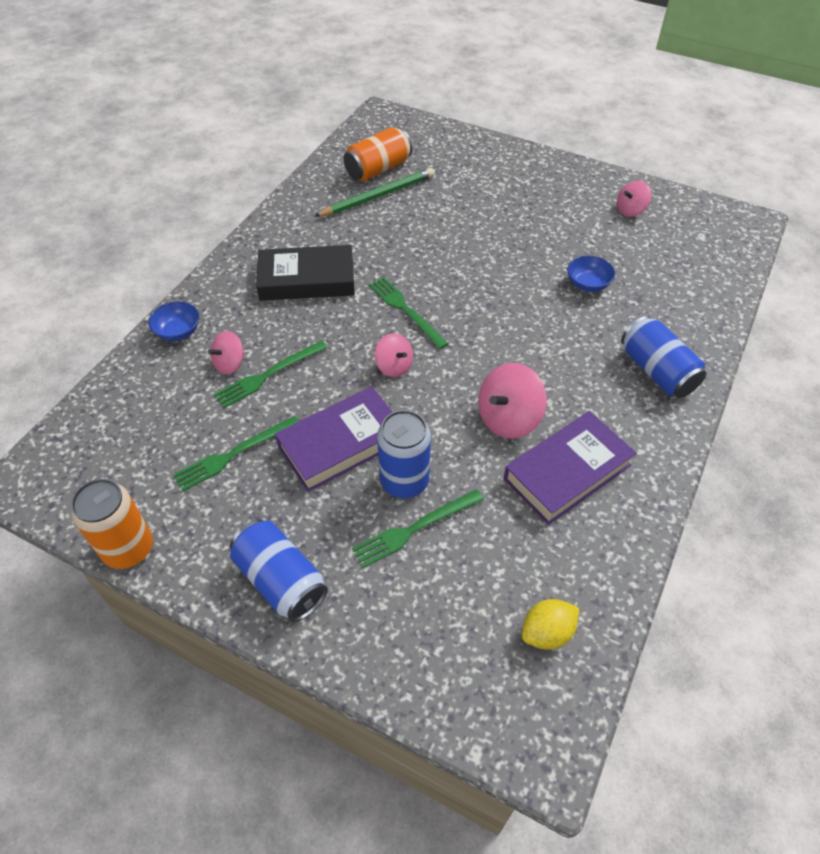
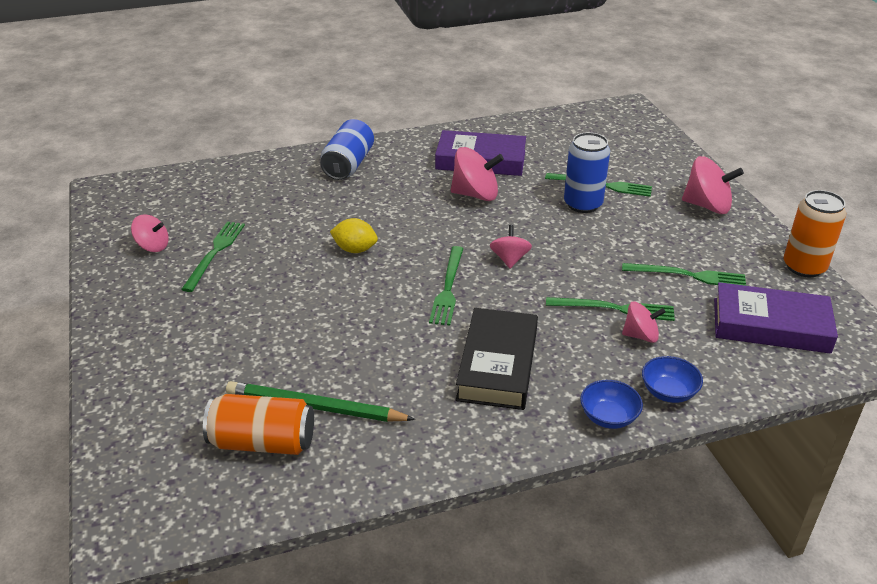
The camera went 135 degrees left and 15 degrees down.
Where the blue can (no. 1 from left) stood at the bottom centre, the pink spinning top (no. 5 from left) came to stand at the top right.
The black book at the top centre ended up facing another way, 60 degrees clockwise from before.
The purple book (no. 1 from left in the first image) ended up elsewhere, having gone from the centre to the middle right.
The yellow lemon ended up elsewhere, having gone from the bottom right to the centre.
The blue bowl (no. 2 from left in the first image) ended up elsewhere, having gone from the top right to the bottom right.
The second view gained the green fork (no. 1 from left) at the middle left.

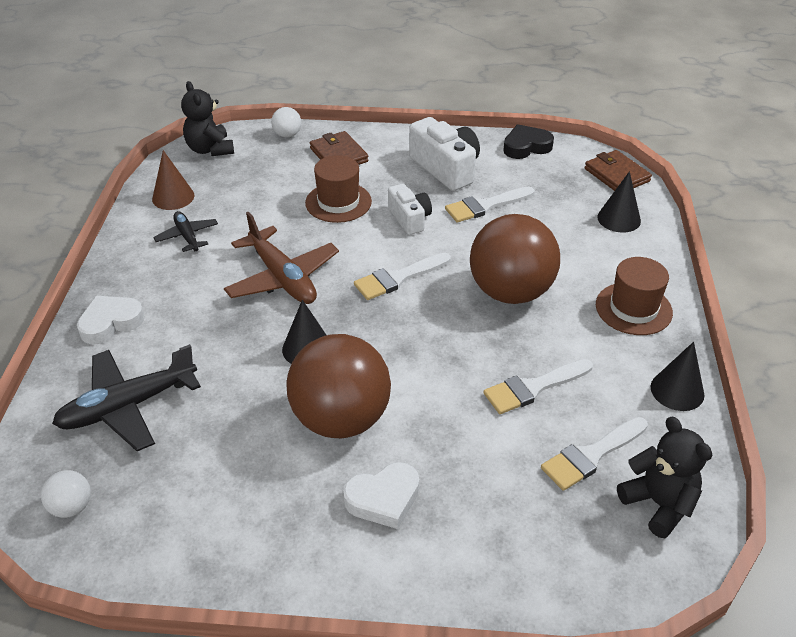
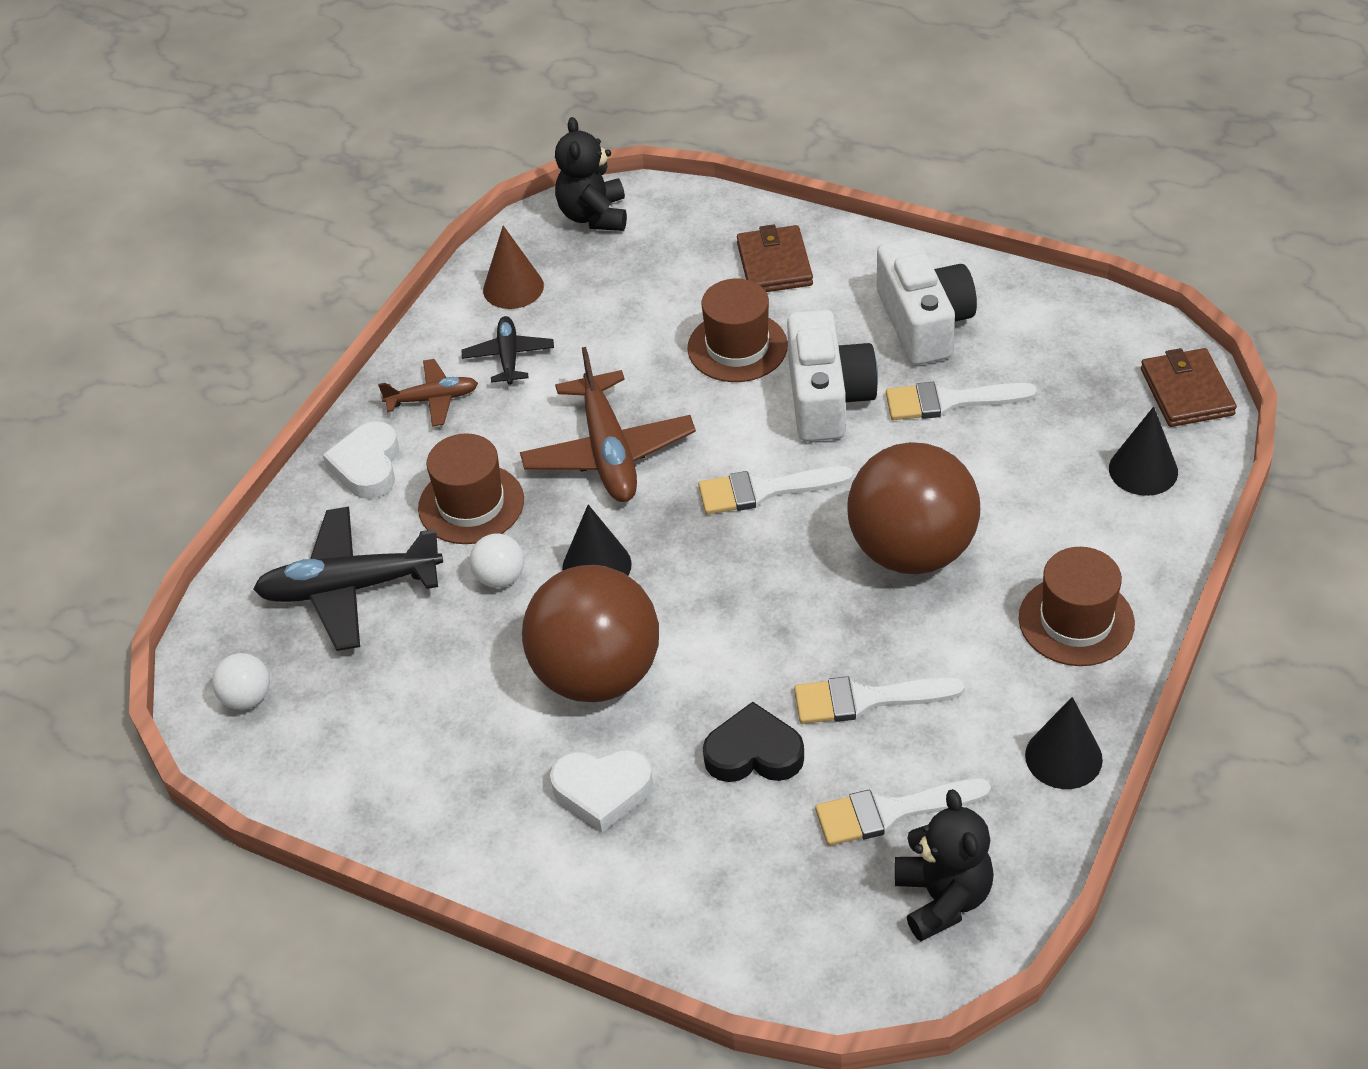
The camera went 25 degrees right and 5 degrees up.
The white heart (no. 1 from left) at the middle left ended up facing another way, 75 degrees counterclockwise from before.
The white ball (no. 2 from left) ended up elsewhere, having gone from the top centre to the centre.
The size of the white camera (no. 1 from left) at the top centre changed by a factor of 1.61.
The black heart ended up elsewhere, having gone from the top centre to the bottom centre.
The second view gained the brown plane (no. 1 from left) at the middle left.
The second view gained the brown hat (no. 1 from left) at the centre.

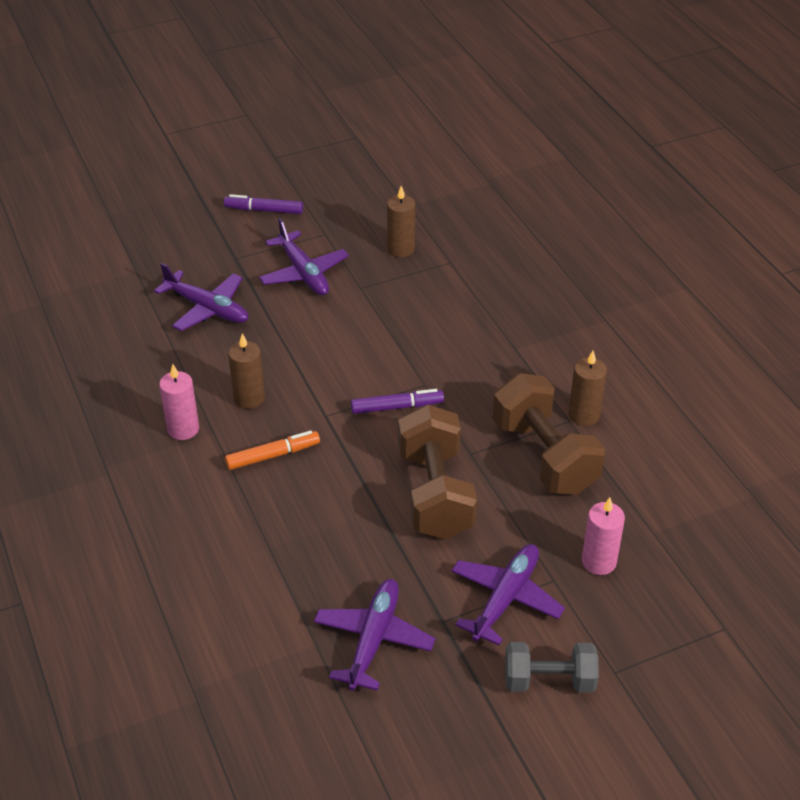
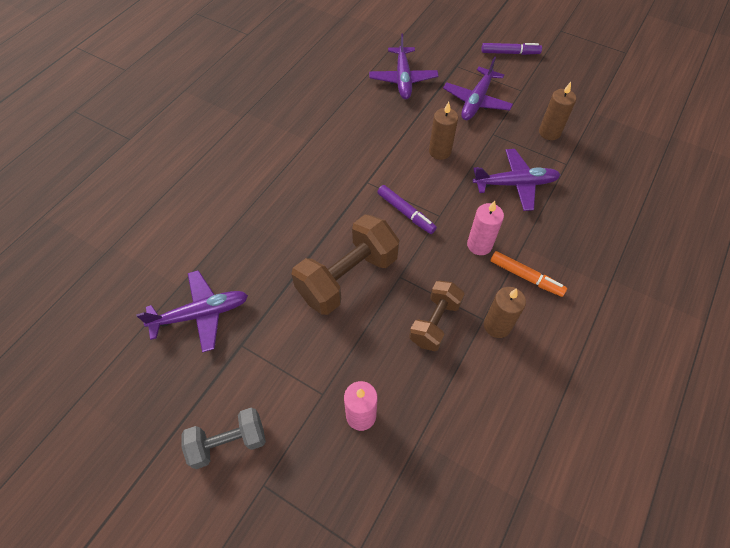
The camera went 55 degrees right and 15 degrees up.
The pink candle (no. 1 from left in the first image) ended up elsewhere, having gone from the middle left to the centre.
The purple marker (no. 1 from left in the first image) at the top left ended up facing another way, 120 degrees clockwise from before.
The orange marker ended up elsewhere, having gone from the centre to the middle right.
The brown candle (no. 1 from left) ended up elsewhere, having gone from the middle left to the top centre.
The purple plane (no. 4 from left) ended up elsewhere, having gone from the bottom centre to the top right.
The size of the brown dumbbell (no. 2 from left) at the middle right changed by a factor of 0.62.
The grey dumbbell at the bottom right ended up facing another way, 75 degrees counterclockwise from before.

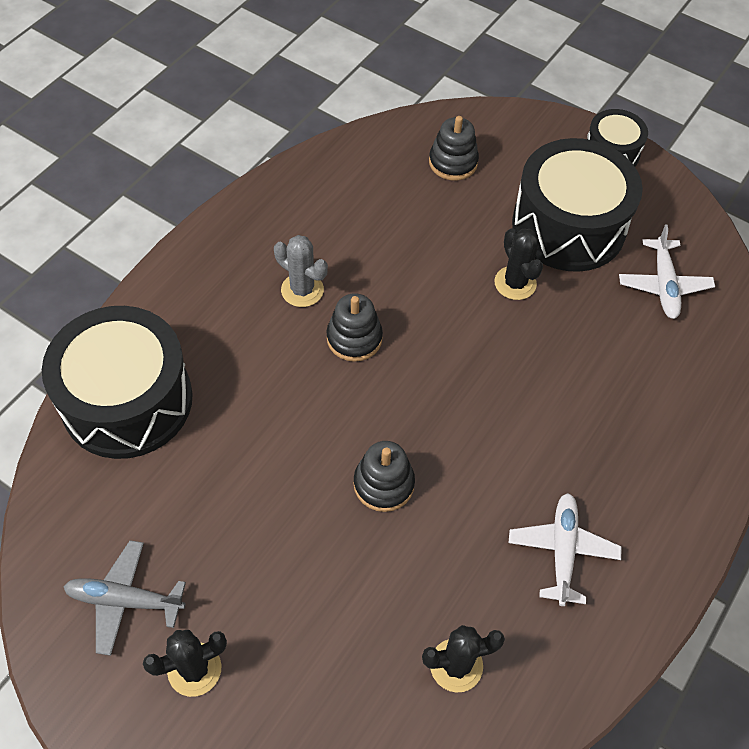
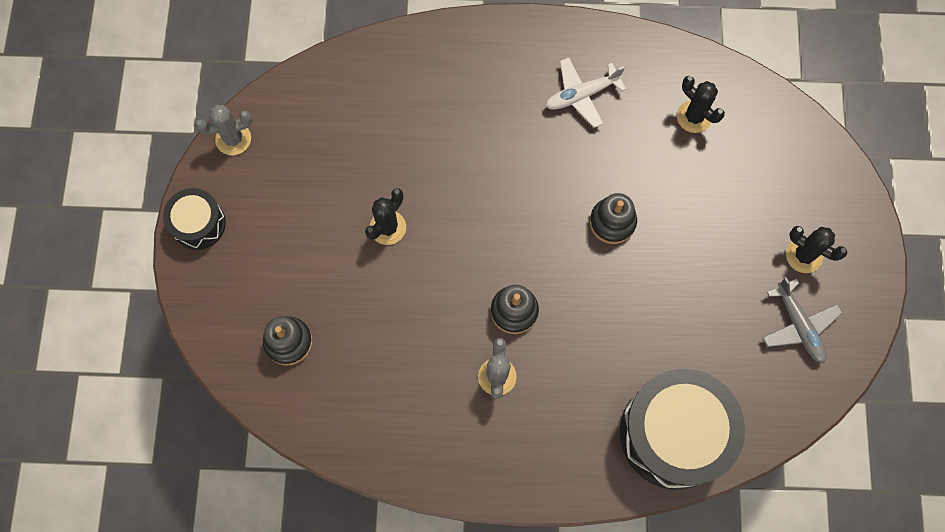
The camera went 120 degrees left and 15 degrees up.
The second view lost the black drum (no. 2 from left) at the top right.
The second view lost the white plane (no. 2 from left) at the middle right.
The second view gained the grey cactus (no. 1 from left) at the top left.

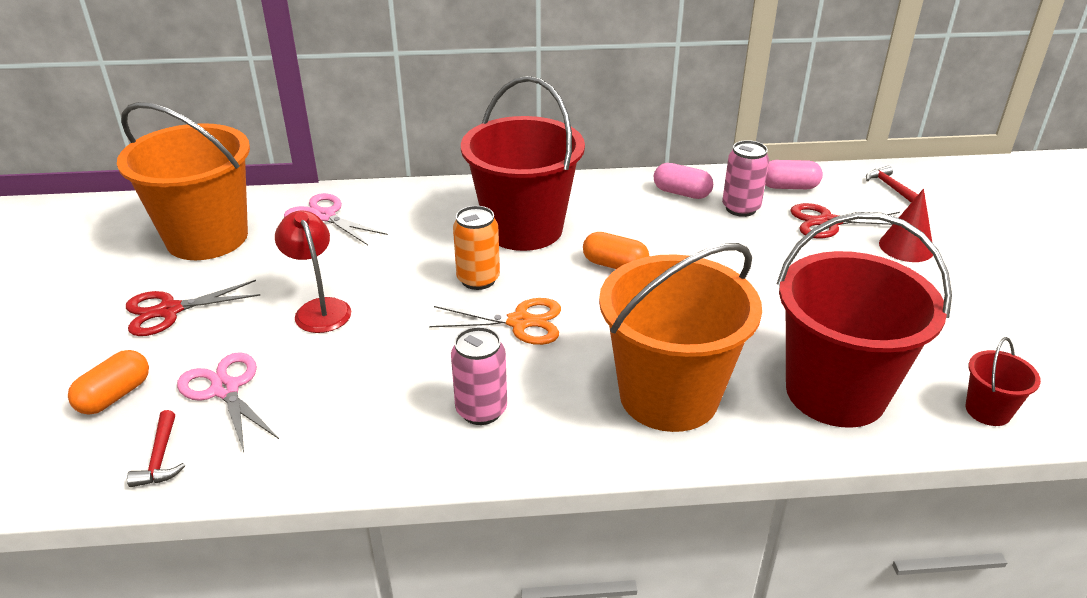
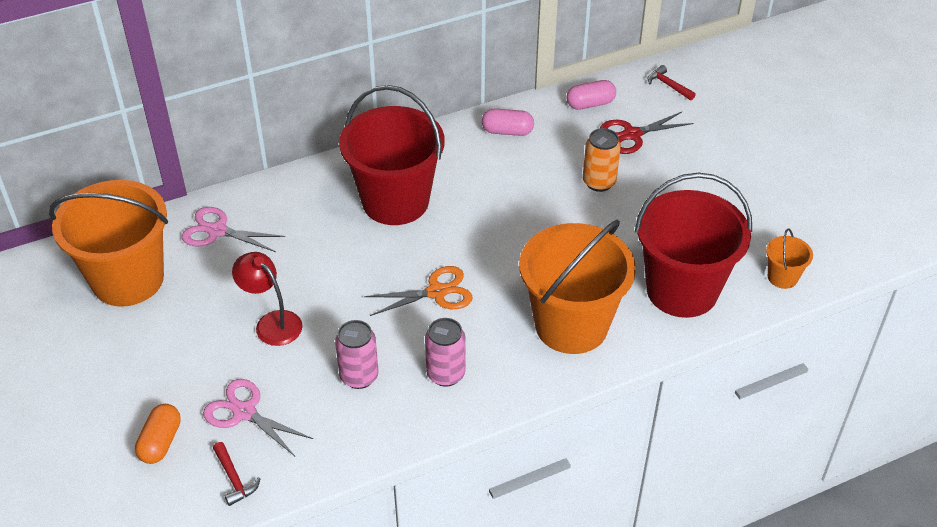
The camera went 20 degrees left and 10 degrees up.
The second view lost the red scissors (no. 1 from left) at the middle left.
The orange can ended up elsewhere, having gone from the centre to the top centre.
The second view lost the orange capsule (no. 2 from left) at the centre.
The pink can (no. 2 from left in the first image) ended up elsewhere, having gone from the top right to the bottom centre.
The second view lost the red cone at the middle right.
What was the red bucket (no. 3 from left) at the middle right turned into the orange bucket (no. 3 from left) at the middle right.

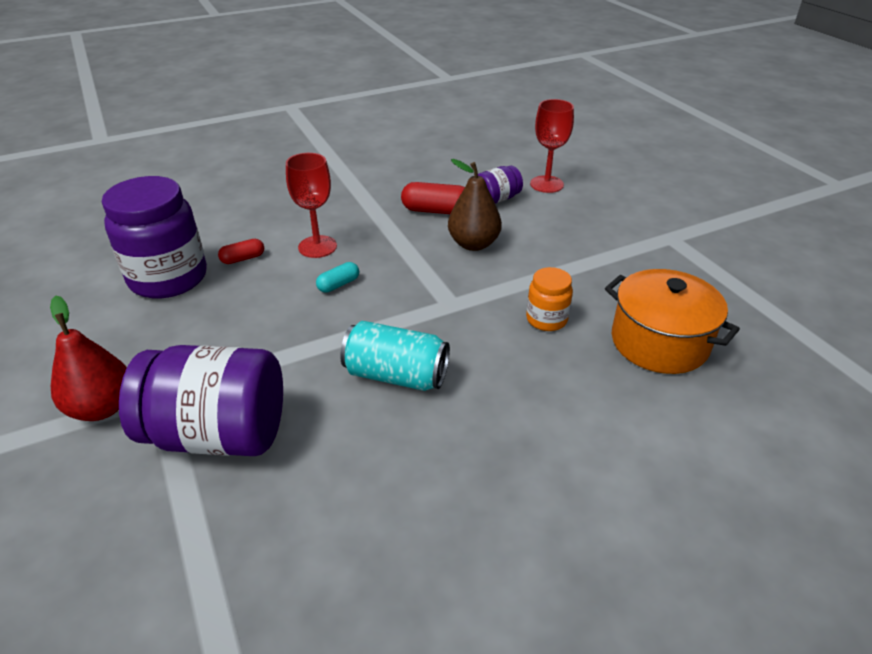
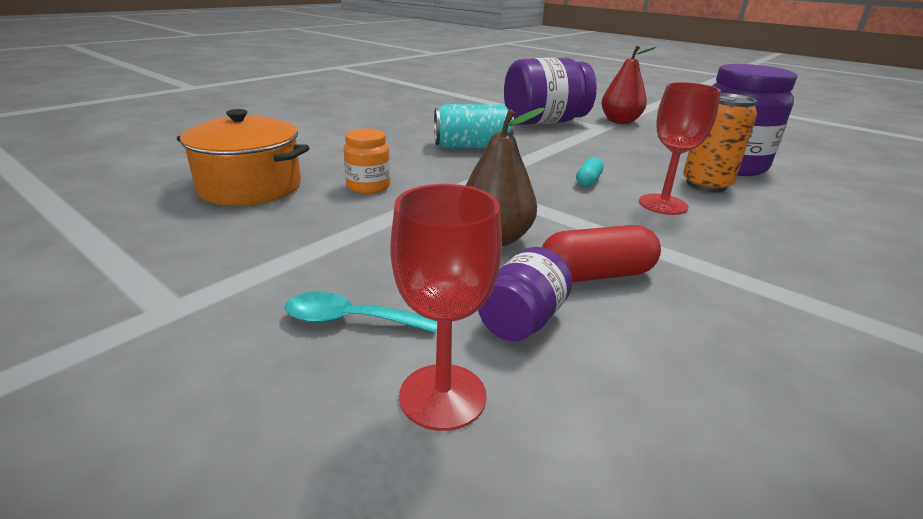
The camera went 155 degrees right and 10 degrees down.
Where the red capsule (no. 1 from left) stood at the middle left, the orange can came to stand at the top right.
The second view gained the turquoise spoon at the centre.

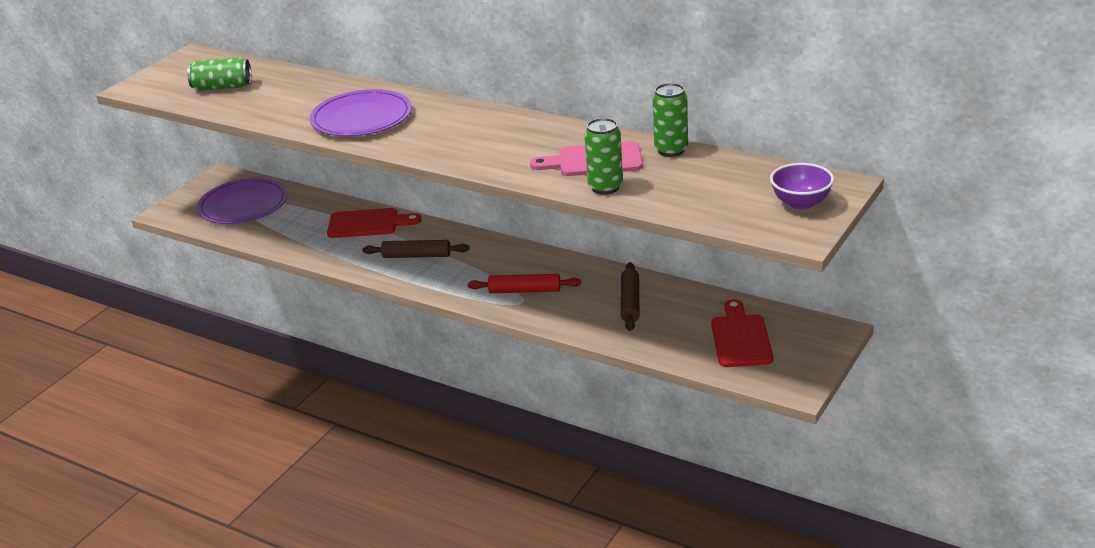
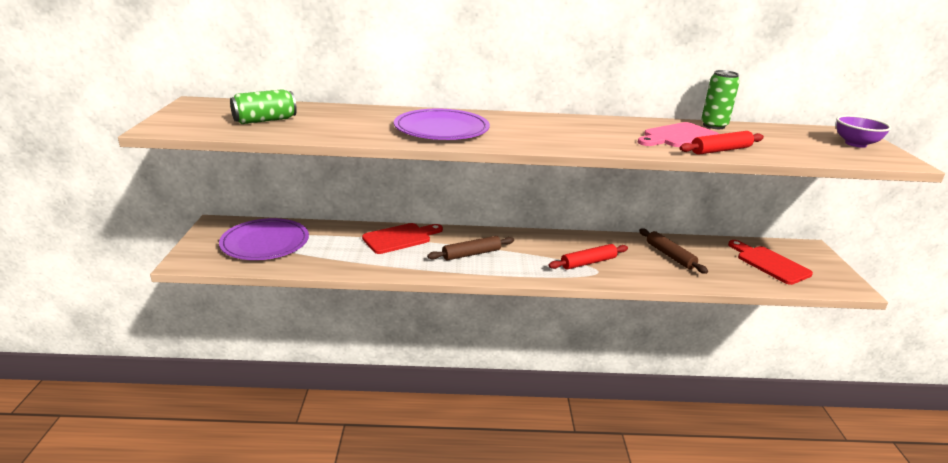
The camera went 35 degrees left and 5 degrees down.
Where the green can (no. 2 from left) stood at the top centre, the red rolling pin (no. 2 from left) came to stand at the top right.

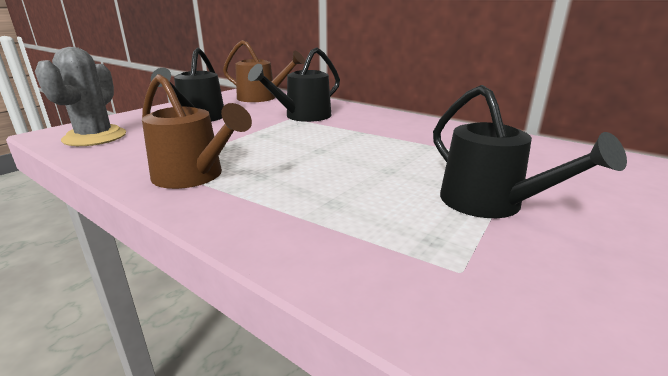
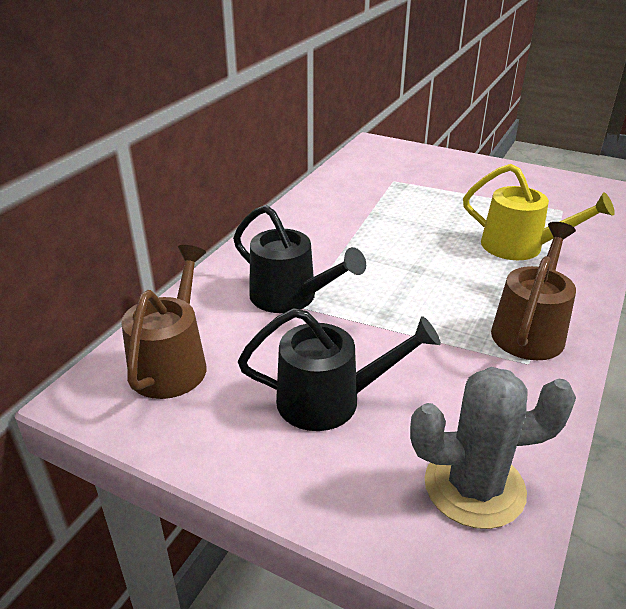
The camera went 100 degrees left and 10 degrees up.
The second view lost the black watering can (no. 3 from left) at the middle right.
The second view gained the yellow watering can at the middle right.

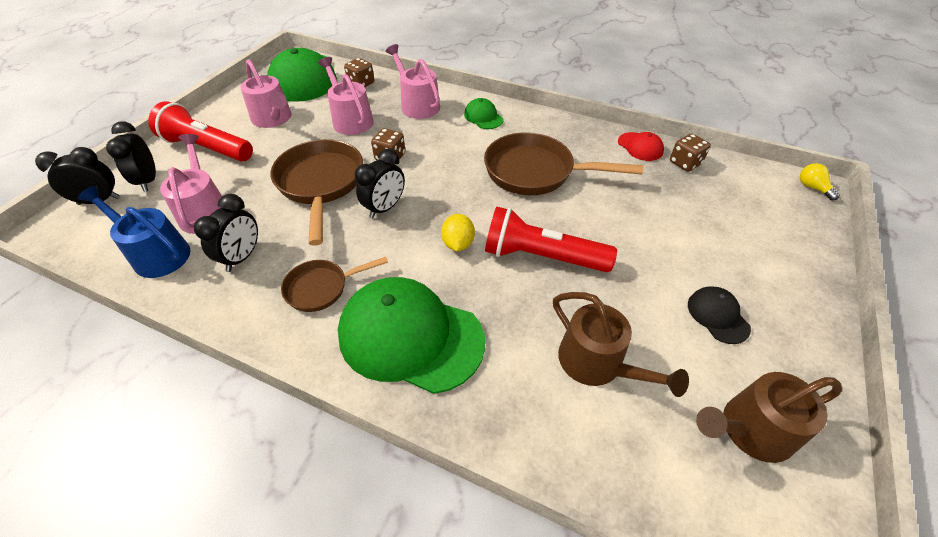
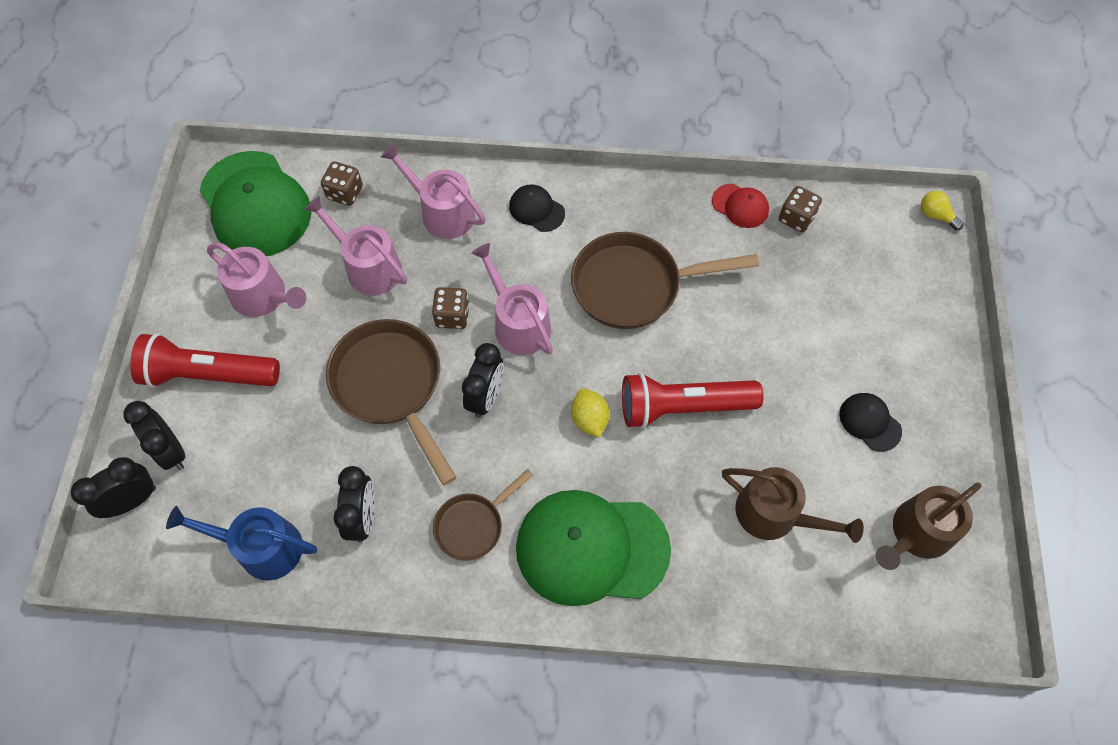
The camera went 20 degrees left and 15 degrees up.
The pink watering can (no. 1 from left in the first image) ended up elsewhere, having gone from the middle left to the centre.
What was the green cap (no. 3 from left) at the top centre turned into the black cap (no. 1 from left) at the top centre.

